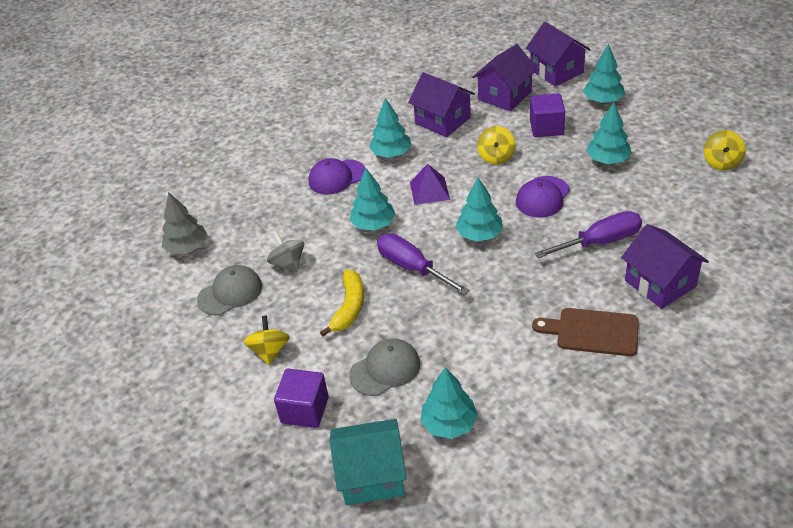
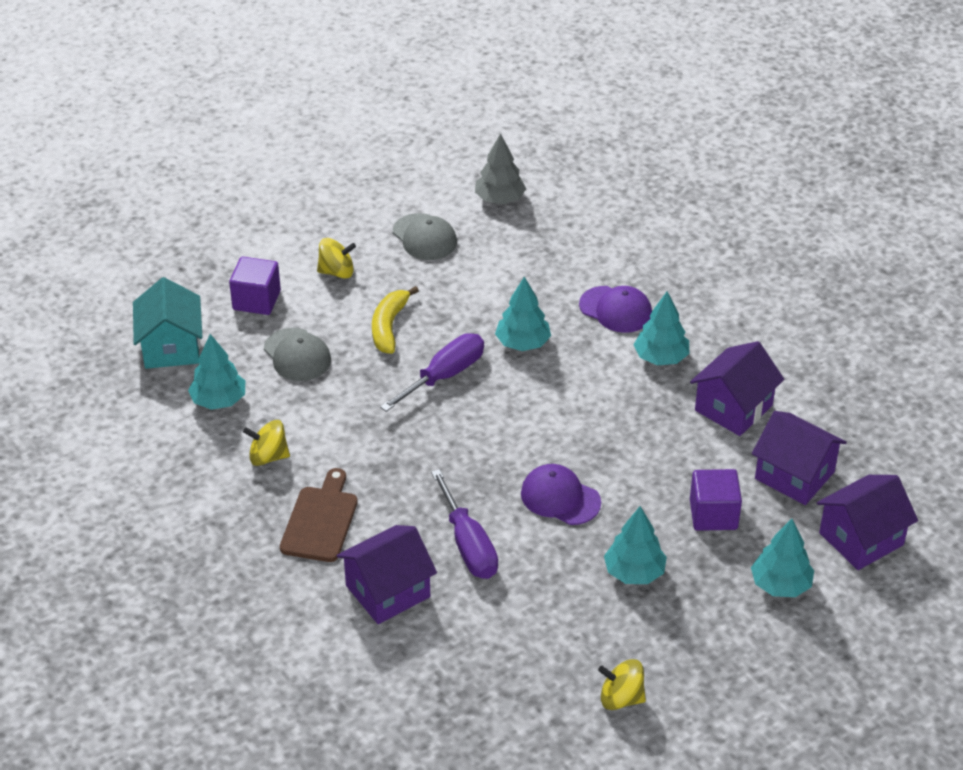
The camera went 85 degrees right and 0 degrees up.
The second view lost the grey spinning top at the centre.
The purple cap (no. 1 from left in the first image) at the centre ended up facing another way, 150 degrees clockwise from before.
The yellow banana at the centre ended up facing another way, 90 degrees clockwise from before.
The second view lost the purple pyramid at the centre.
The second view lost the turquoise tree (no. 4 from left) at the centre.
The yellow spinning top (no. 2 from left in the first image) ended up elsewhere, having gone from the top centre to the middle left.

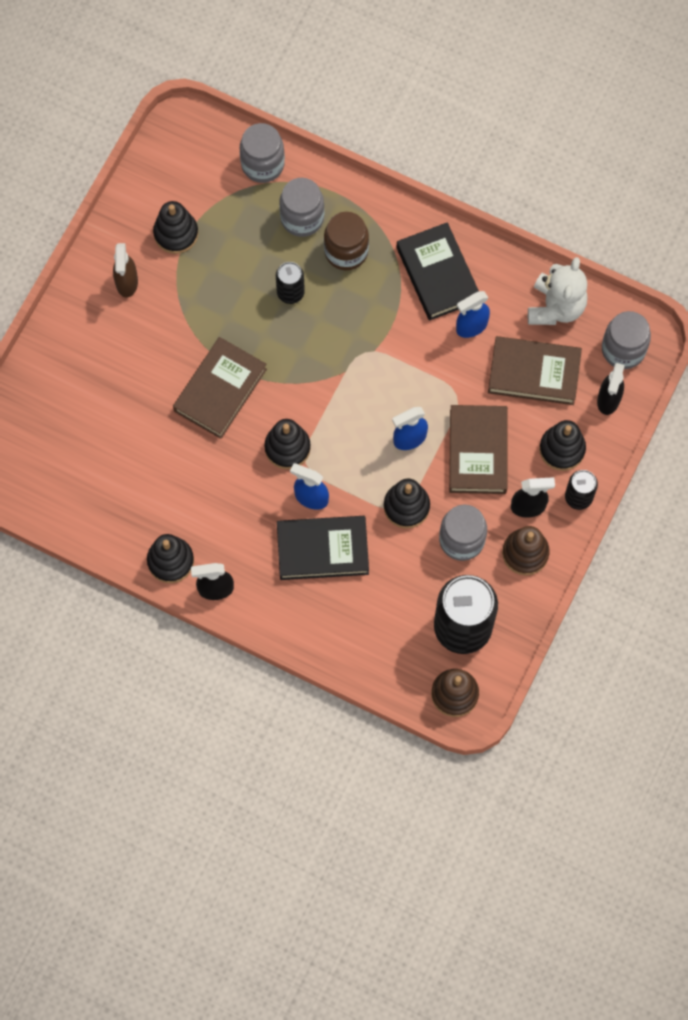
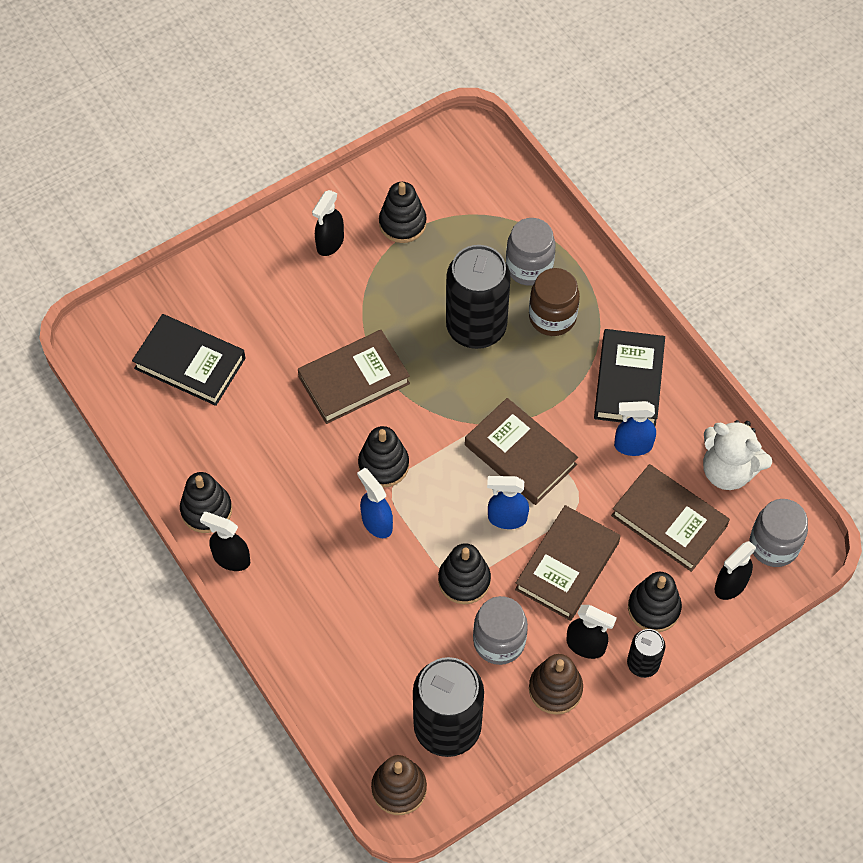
The camera went 30 degrees right and 10 degrees down.
What was the brown spray bottle at the top left turned into the black spray bottle (no. 2 from left) at the top centre.
The second view lost the grey jar (no. 1 from left) at the top centre.
The size of the black can (no. 1 from left in the first image) at the top centre changed by a factor of 2.02.
The black book (no. 1 from left) ended up elsewhere, having gone from the centre to the middle left.
The white teddy bear at the top right ended up facing another way, 75 degrees clockwise from before.
The second view gained the brown book (no. 2 from left) at the centre.

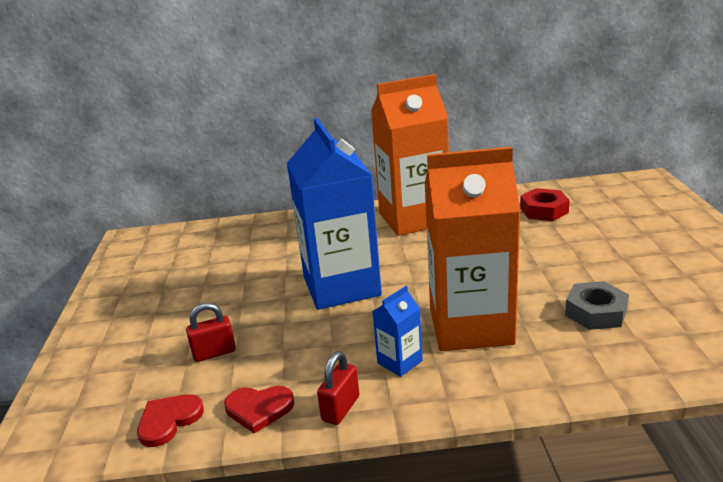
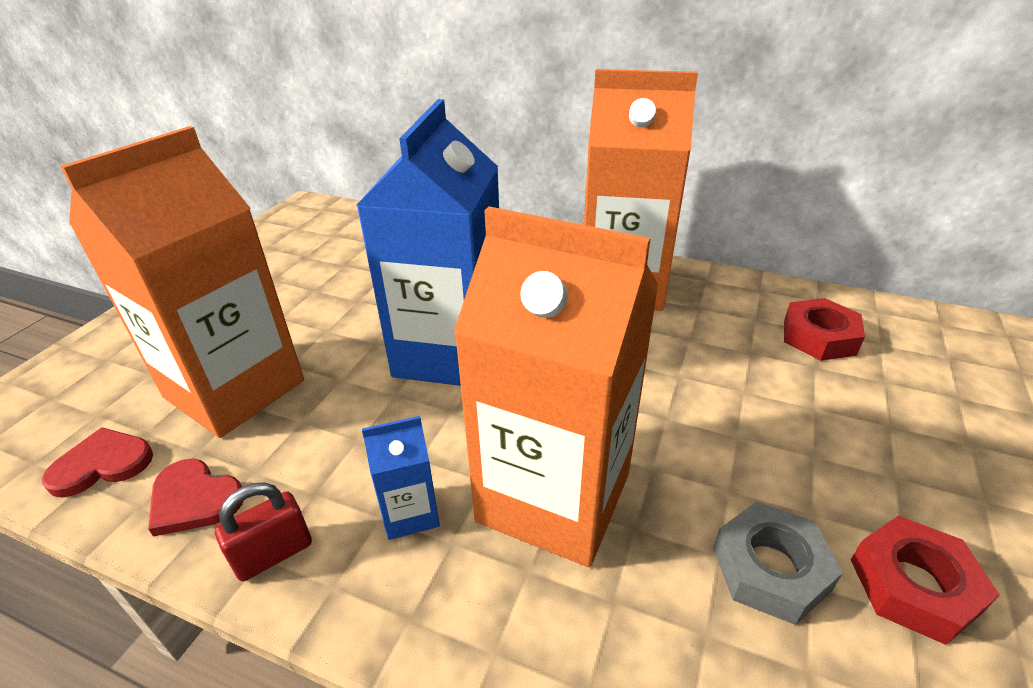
The camera went 25 degrees right and 10 degrees up.
Where the red padlock (no. 1 from left) stood at the bottom left, the orange carton (no. 1 from left) came to stand at the middle left.
The second view gained the red nut (no. 2 from left) at the bottom right.

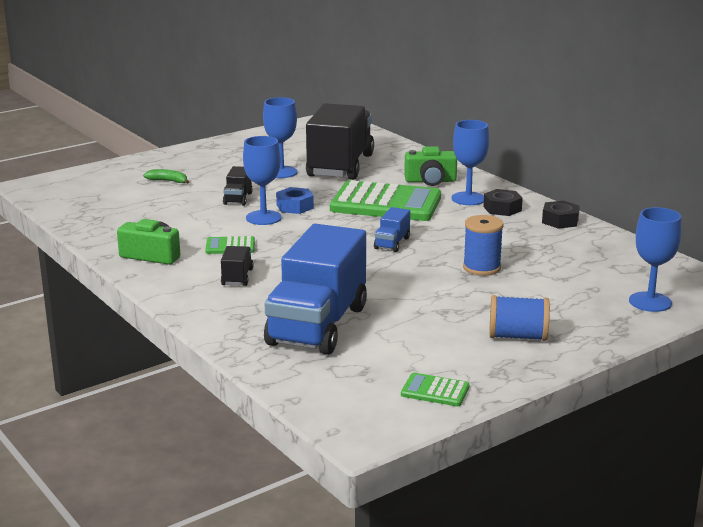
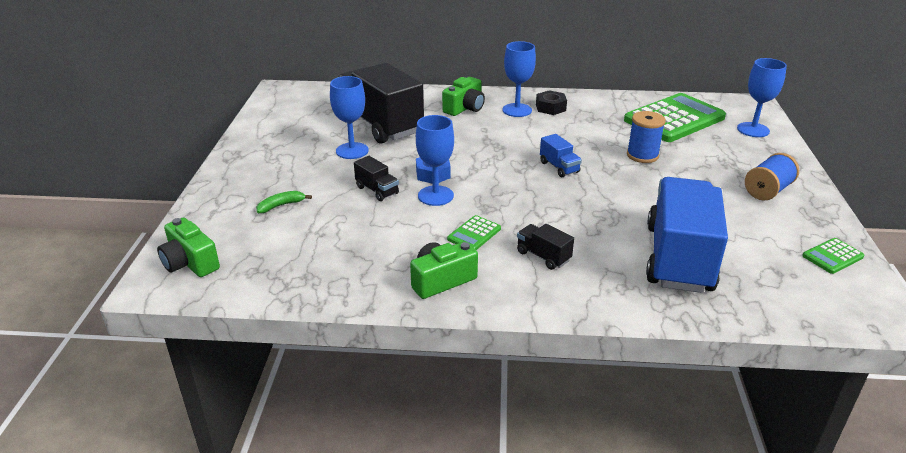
The camera went 50 degrees left and 10 degrees up.
The blue truck (no. 1 from left in the first image) at the centre ended up facing another way, 135 degrees counterclockwise from before.
The green calculator (no. 2 from left) ended up elsewhere, having gone from the centre to the top right.
The second view lost the black nut (no. 2 from left) at the middle right.
The second view gained the green camera (no. 1 from left) at the middle left.

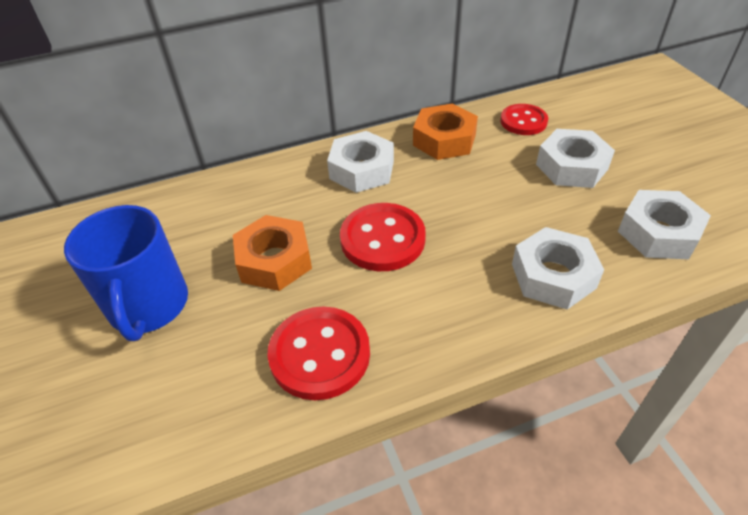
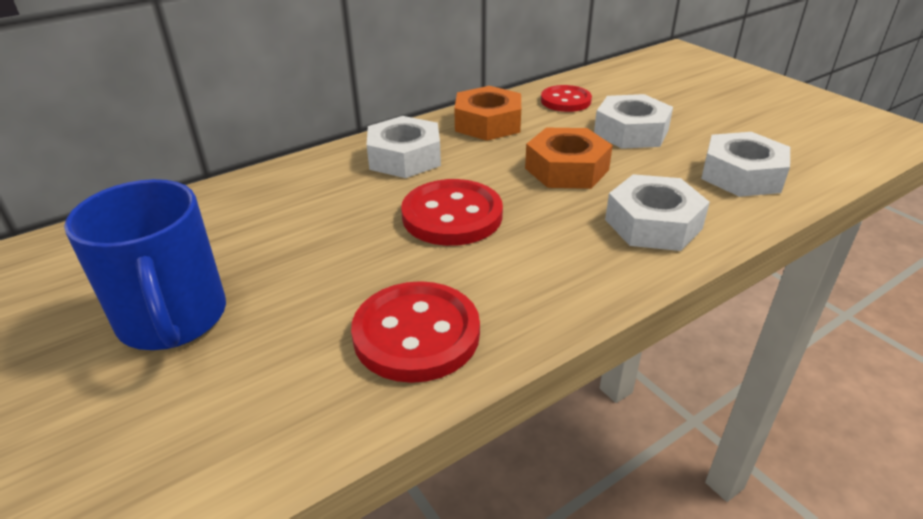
The camera went 15 degrees left and 10 degrees down.
The orange nut (no. 1 from left in the first image) ended up elsewhere, having gone from the centre to the top centre.

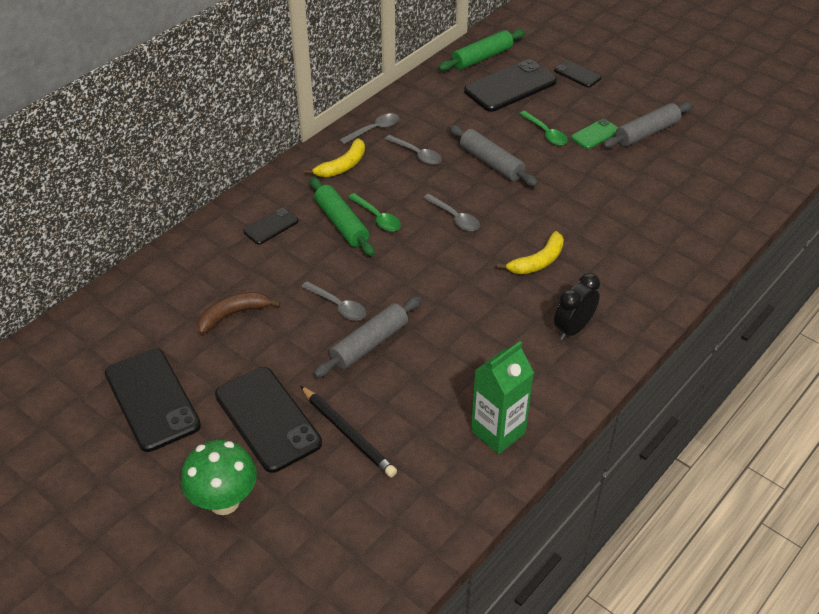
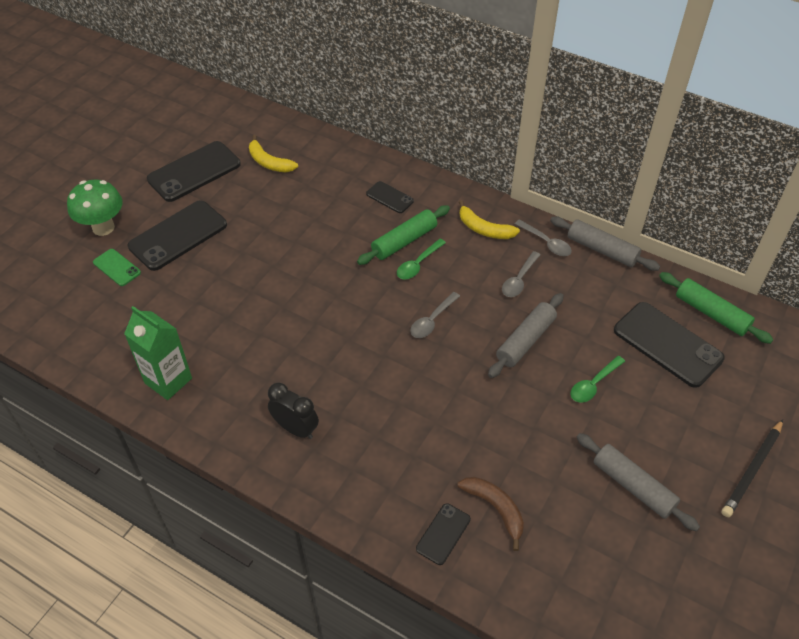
The camera went 80 degrees right and 5 degrees up.
The brown banana ended up elsewhere, having gone from the middle left to the bottom centre.
The second view lost the grey spoon (no. 1 from left) at the centre.
The black pencil ended up elsewhere, having gone from the bottom centre to the bottom right.
The grey rolling pin (no. 1 from left in the first image) ended up elsewhere, having gone from the centre to the middle right.
The yellow banana (no. 2 from left in the first image) ended up elsewhere, having gone from the centre to the top centre.
The black phone (no. 5 from left in the first image) ended up elsewhere, having gone from the top right to the bottom centre.
The green phone ended up elsewhere, having gone from the top right to the middle left.

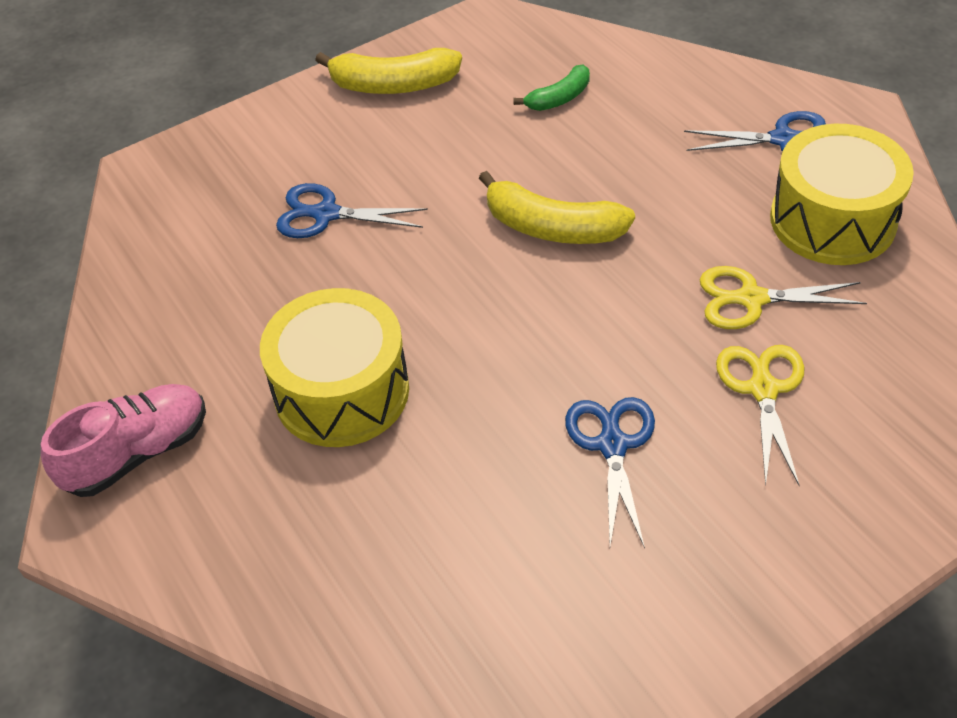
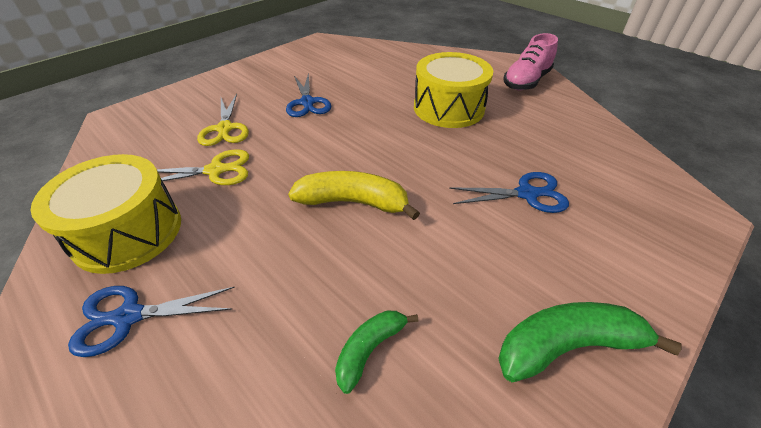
The camera went 165 degrees right and 5 degrees down.
What was the yellow banana (no. 1 from left) at the top centre turned into the green banana (no. 2 from left) at the bottom right.

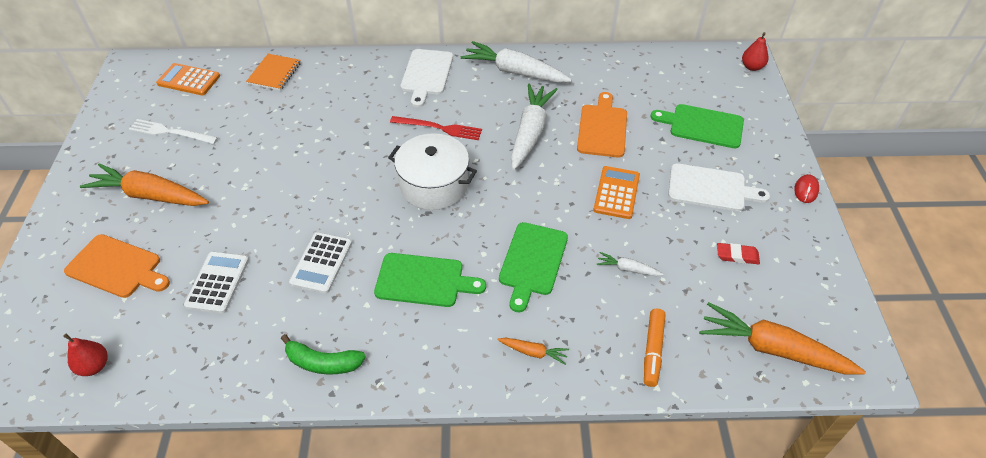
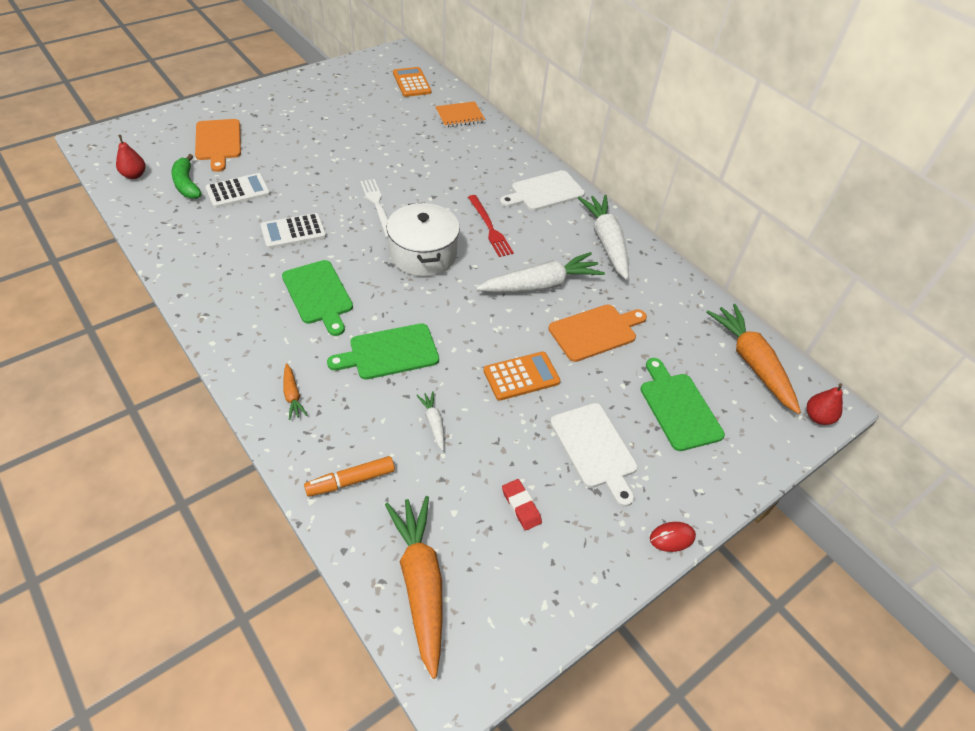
The camera went 50 degrees right and 0 degrees up.
The orange carrot (no. 1 from left in the first image) ended up elsewhere, having gone from the middle left to the middle right.
The white fork ended up elsewhere, having gone from the top left to the top centre.
The green banana ended up elsewhere, having gone from the bottom left to the top left.

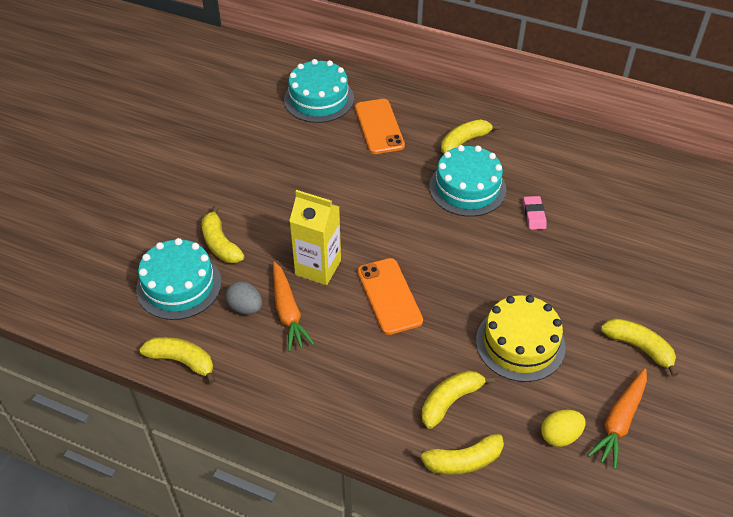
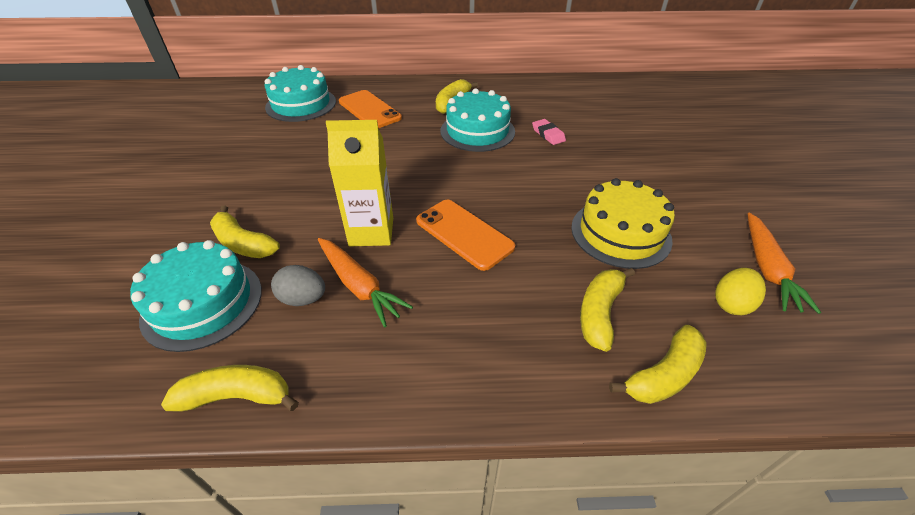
The camera went 25 degrees left and 5 degrees down.
The second view lost the yellow banana (no. 6 from left) at the bottom right.

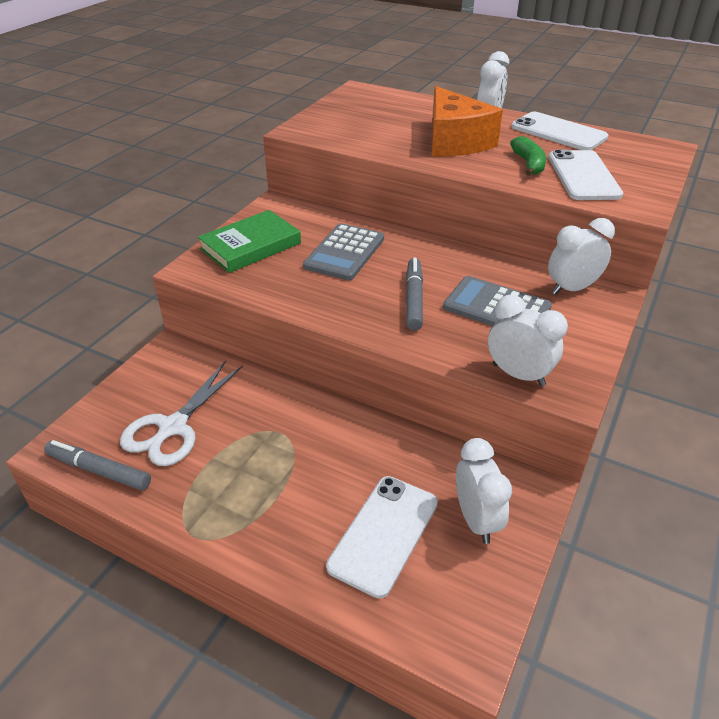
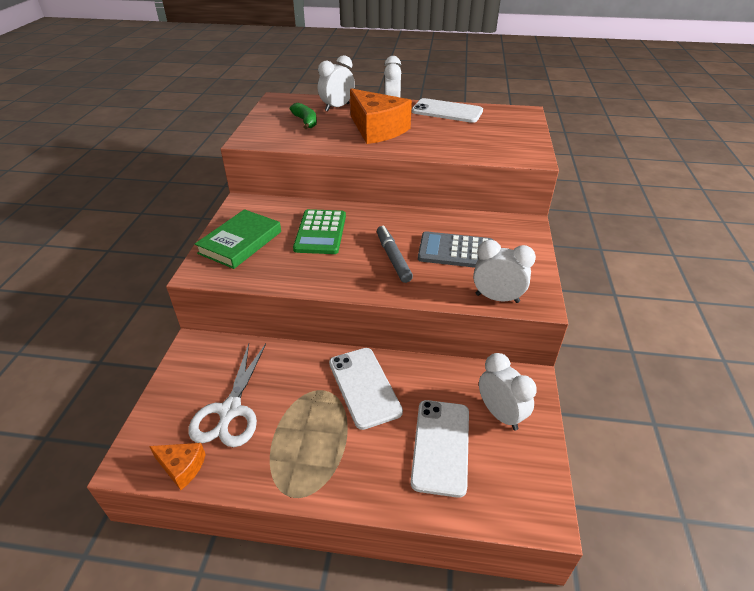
The camera went 20 degrees left and 0 degrees up.
Where the grey marker (no. 1 from left) stood at the middle left, the orange cheese (no. 1 from left) came to stand at the bottom left.
What was the grey calculator (no. 1 from left) at the centre turned into the green calculator at the centre.
The green banana ended up elsewhere, having gone from the top right to the top centre.
The white clock (no. 4 from left in the first image) ended up elsewhere, having gone from the middle right to the top centre.
The white phone (no. 3 from left in the first image) ended up elsewhere, having gone from the top right to the centre.

